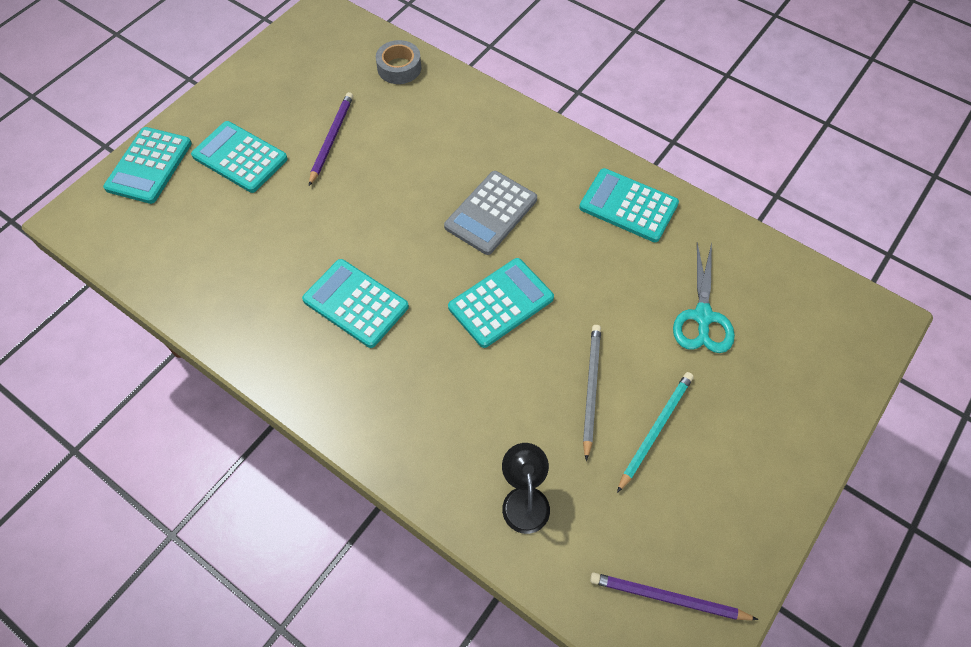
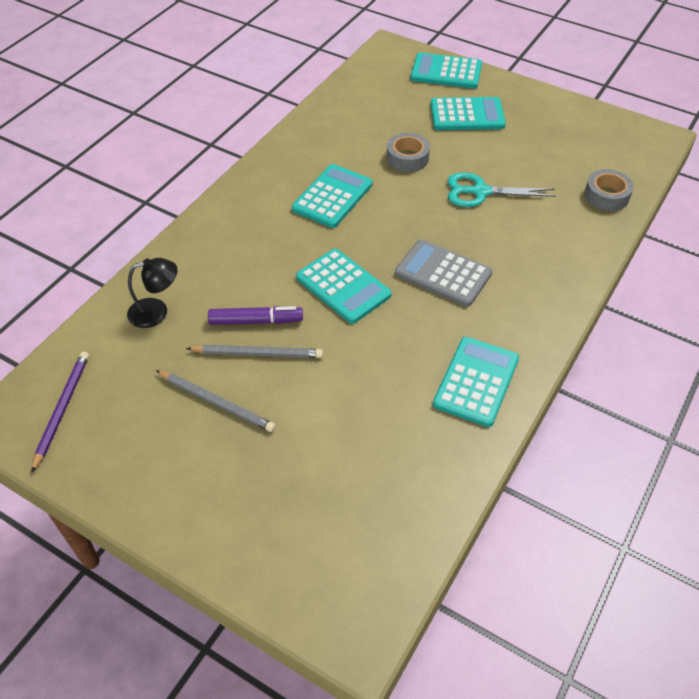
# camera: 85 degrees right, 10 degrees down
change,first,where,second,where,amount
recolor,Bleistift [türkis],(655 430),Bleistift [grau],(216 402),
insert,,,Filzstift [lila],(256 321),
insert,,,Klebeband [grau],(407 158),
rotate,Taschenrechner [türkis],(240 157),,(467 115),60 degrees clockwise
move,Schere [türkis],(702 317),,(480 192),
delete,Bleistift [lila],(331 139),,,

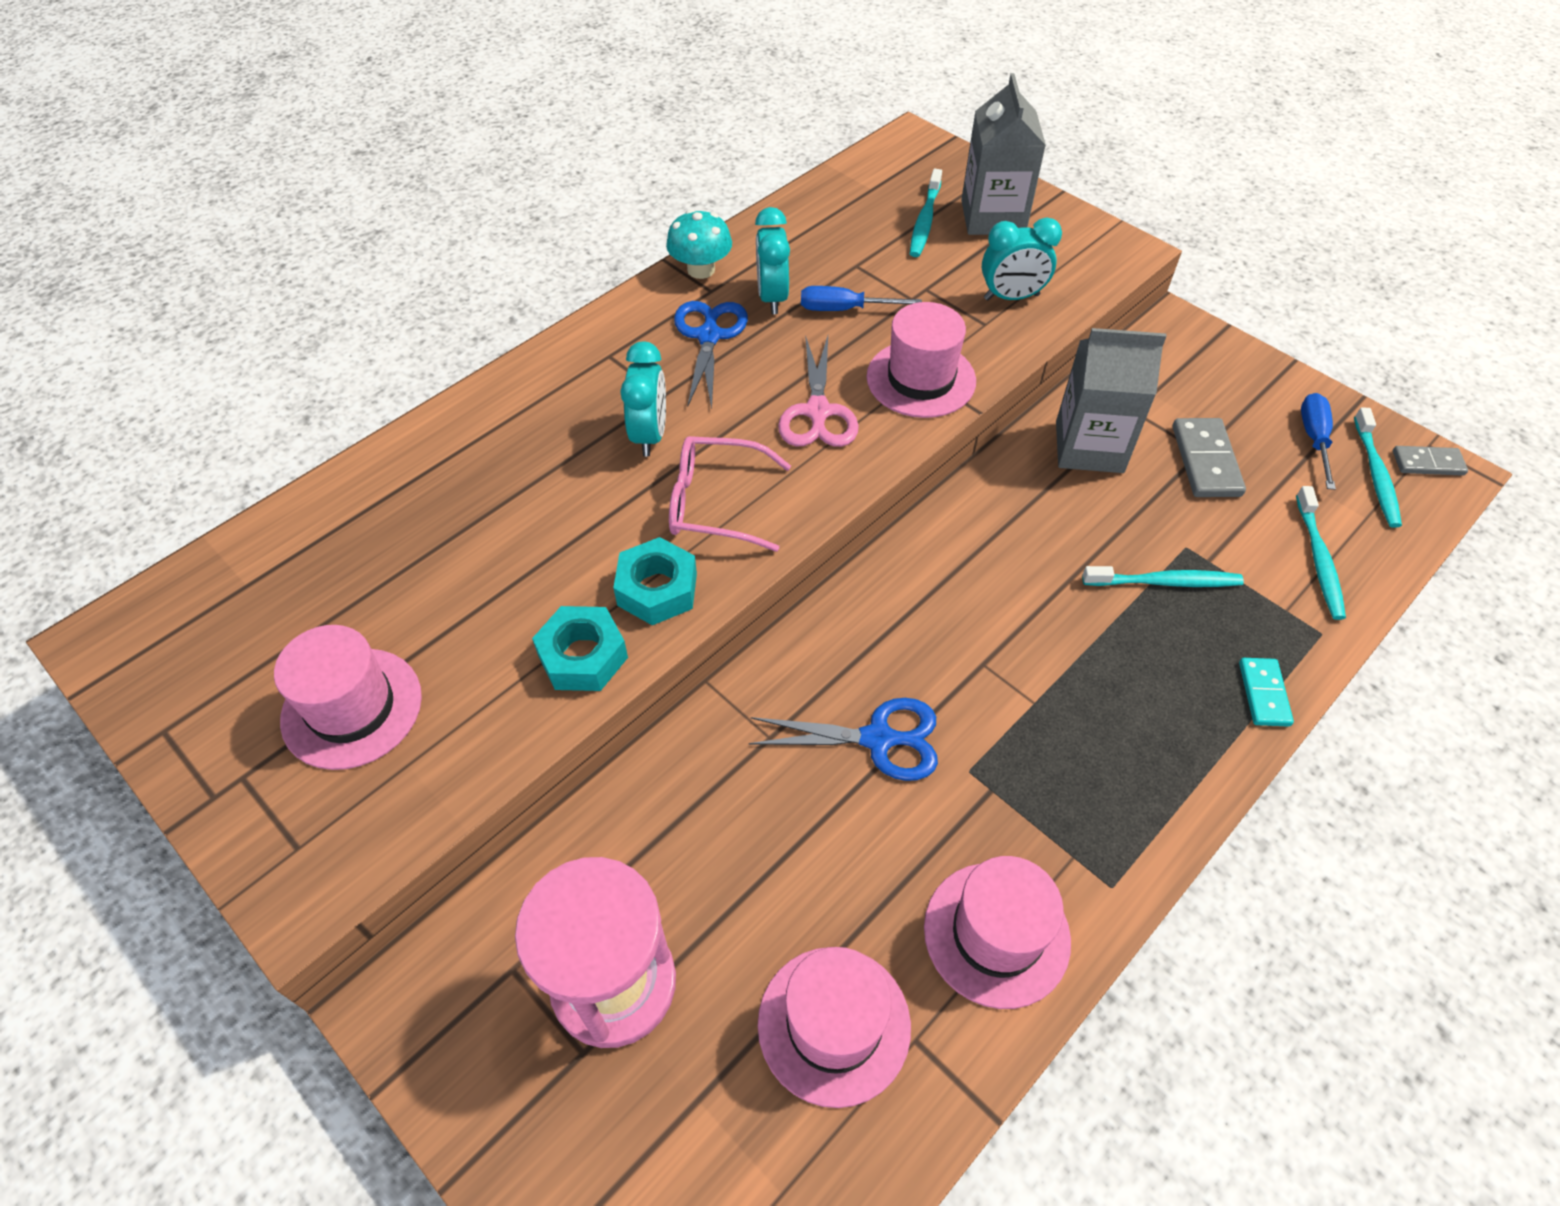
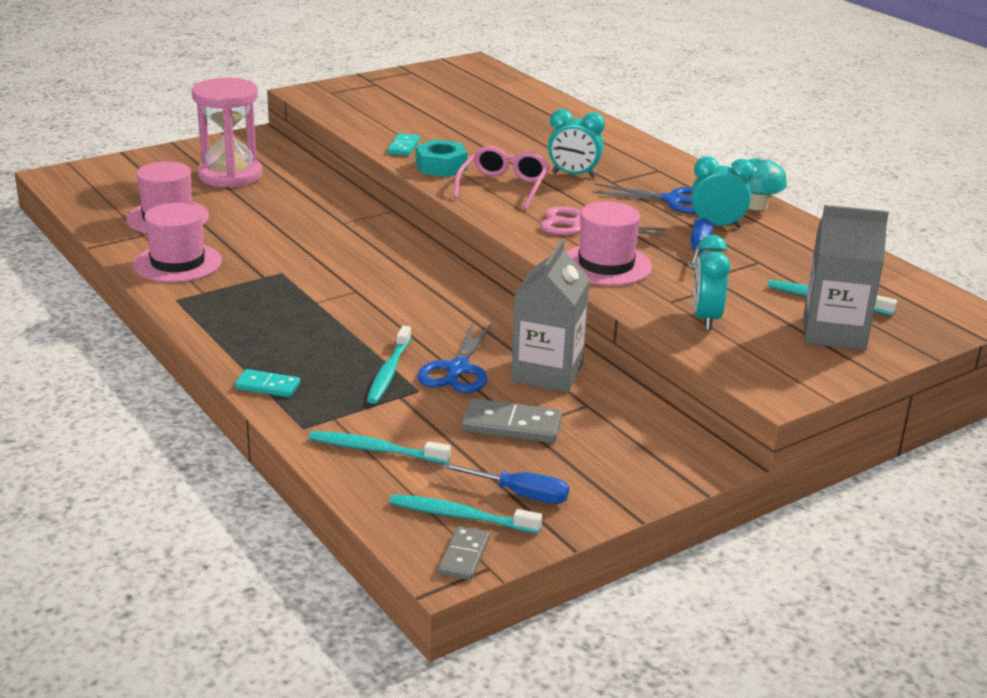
# camera: 100 degrees right, 25 degrees down
change,first,where,second,where,amount
replace,Sechskantmutter [türkis],(583 656),Dominostein [türkis],(403 147),
move,Schere [blau],(877 739),,(457 369),
delete,Hut [rosa],(352 708),,,

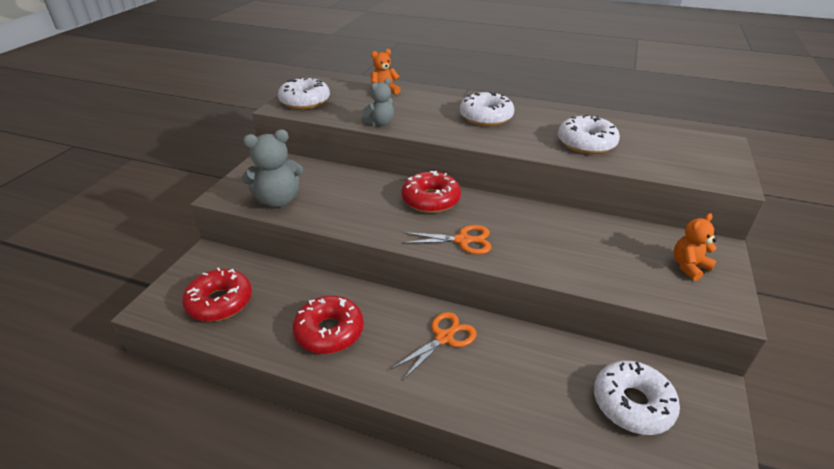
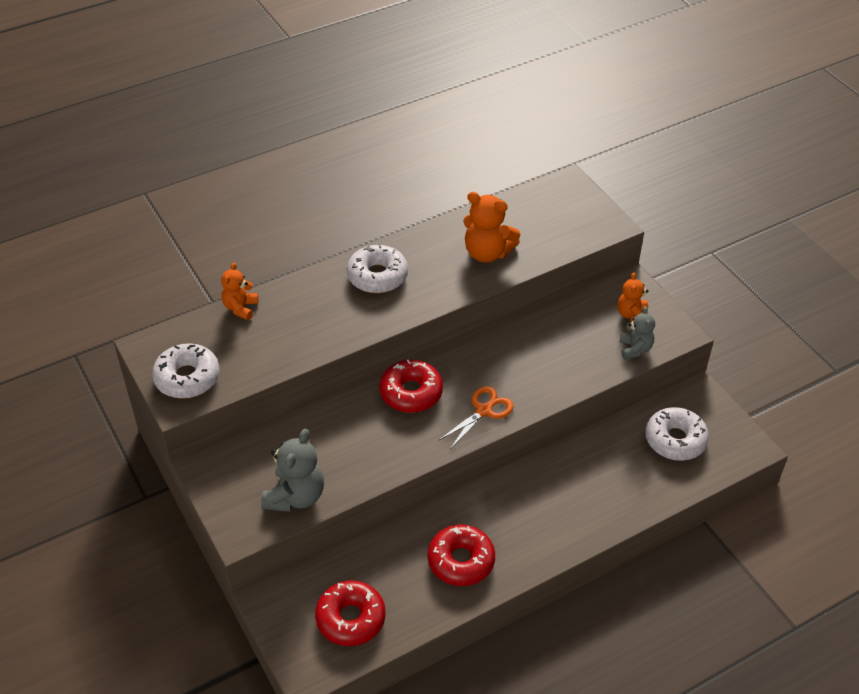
# camera: 50 degrees left, 10 degrees up
change,first,where,second,where,amount
replace,Donut [weiß],(586 143),Teddybär [orange],(487 253),
move,Teddybär [grau],(380 123),,(635 349),
delete,Schere [orange],(444 337),,,

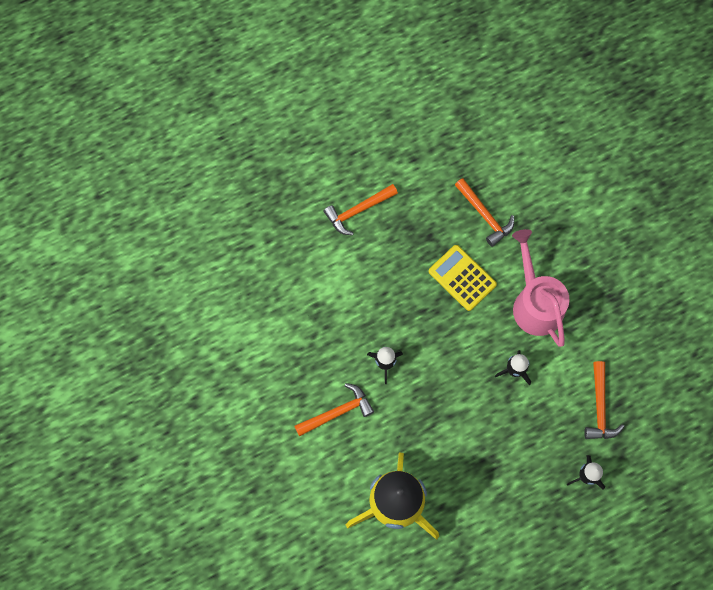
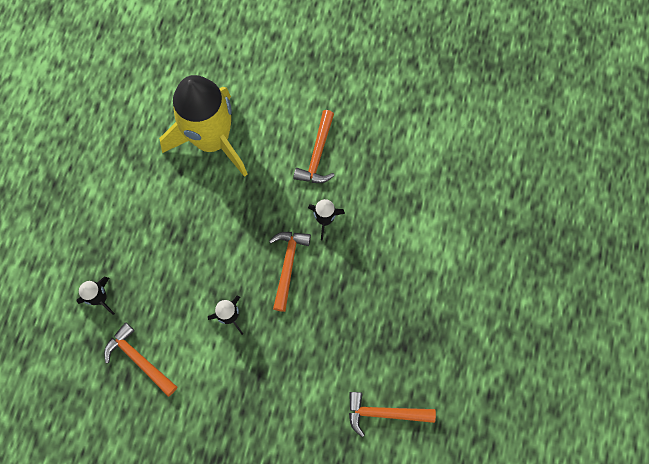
# camera: 130 degrees right, 0 degrees up
change,first,where,second,where,amount
move,Hammer [orange],(358 211),,(288 265),
delete,Taschenrechner [gelb],(462 278),,,
delete,Gießkanne [rosa],(535 303),,,

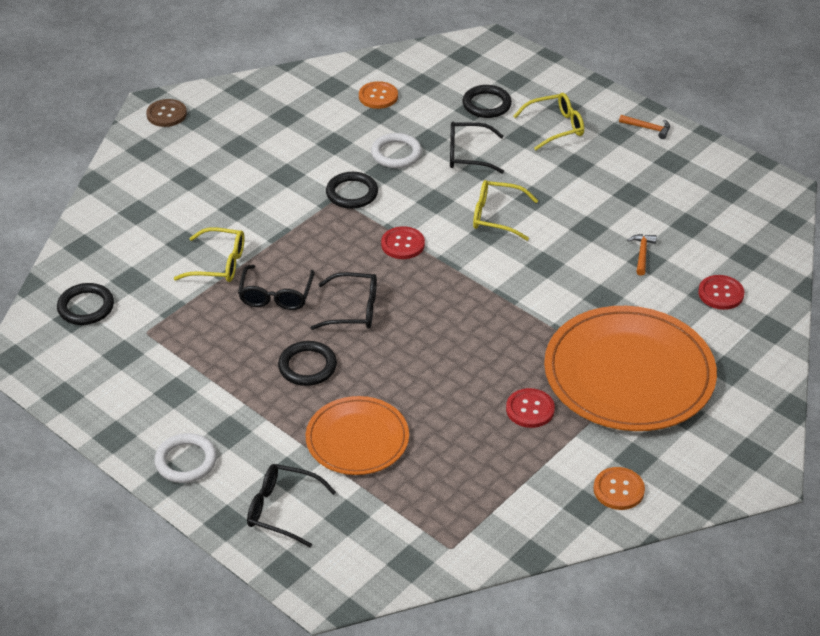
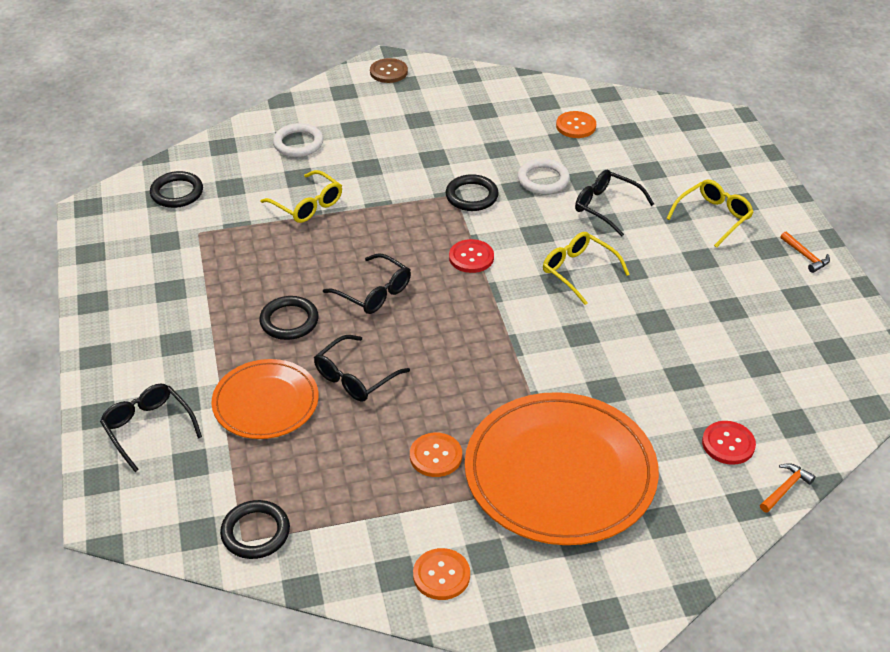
# camera: 35 degrees right, 0 degrees up
change,first,where,second,where,amount
move,Ring [schwarz],(486 104),,(255 532),
move,Ring [weiß],(186 461),,(298 143),
move,Brille [schwarz],(276 295),,(355 377),
recolor,Knopf [rot],(530 409),Knopf [orange],(435 456),
rotate,Brille [gelb],(555 127),,(713 217),60 degrees counterclockwise
move,Hammer [orange],(642 253),,(785 488),

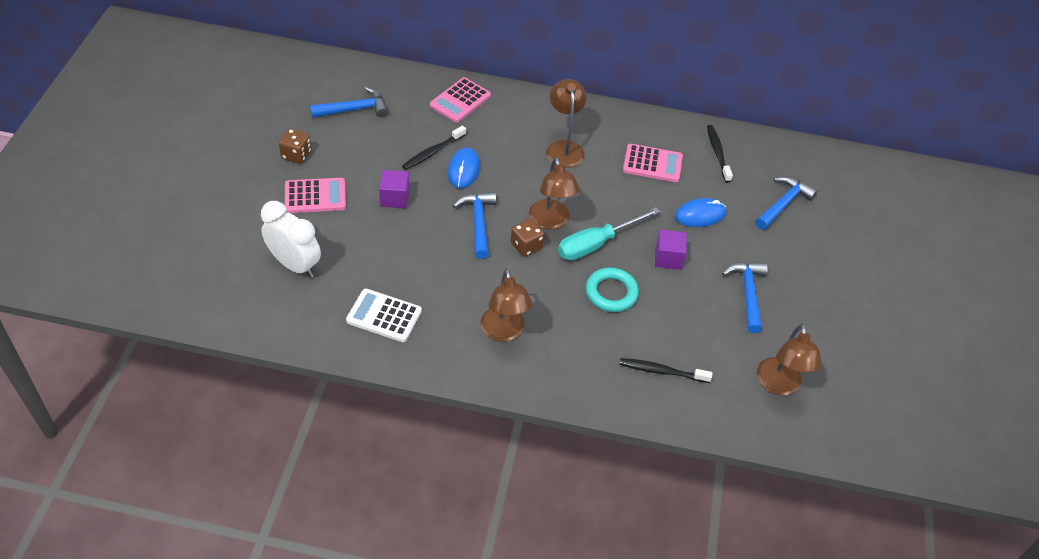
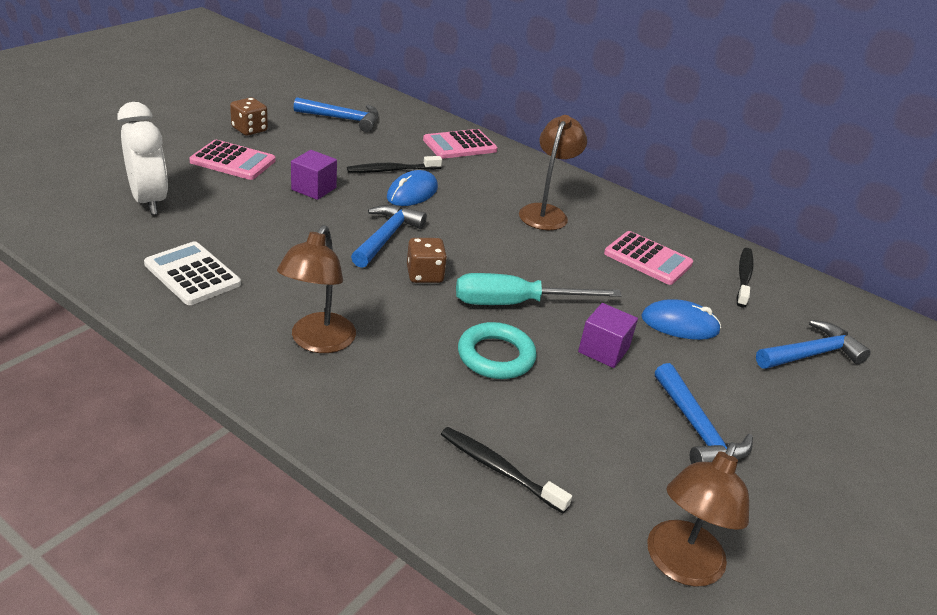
# camera: 25 degrees right, 15 degrees down
change,first,where,second,where,amount
rotate,Hammer [blau],(747 293),,(697 430),135 degrees clockwise
delete,Lampe [braun],(551 221),,,

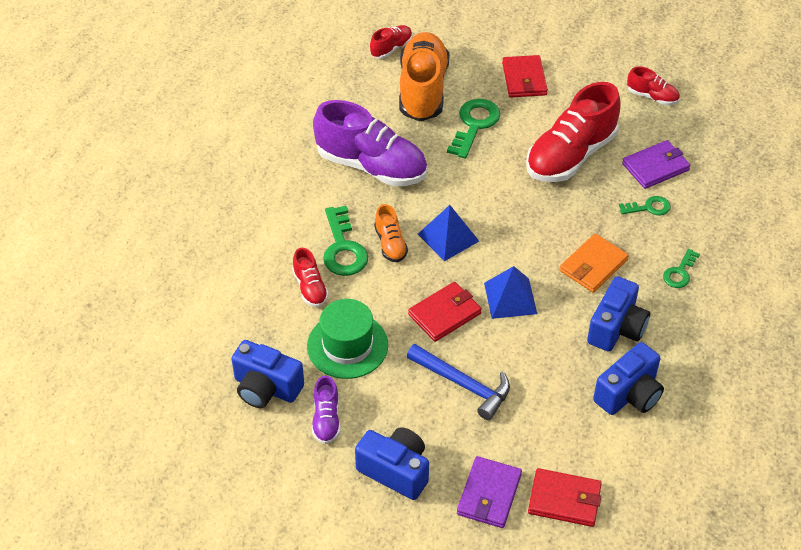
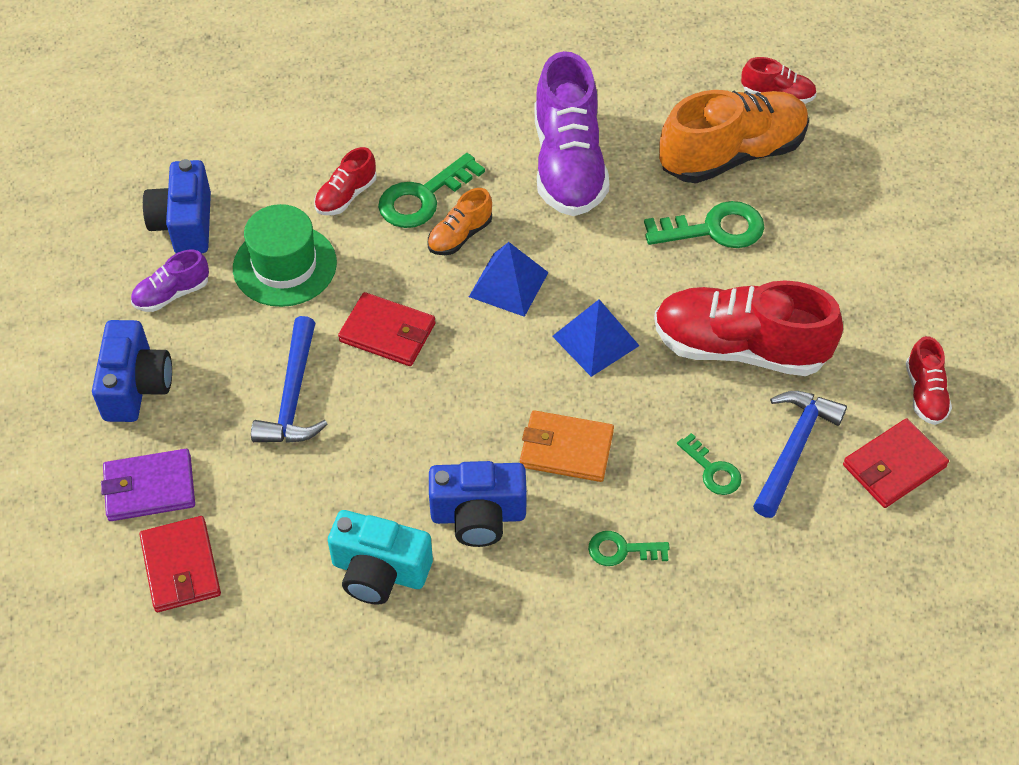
# camera: 60 degrees right, 5 degrees up
change,first,where,second,where,amount
recolor,Kamera [blau],(629 394),Kamera [türkis],(379 571),
move,Pyramide [blau],(510 298),,(595 340),
replace,Geldbörse [lila],(655 167),Hammer [blau],(793 449),
move,Geldbörse [rot],(524 79),,(893 466),

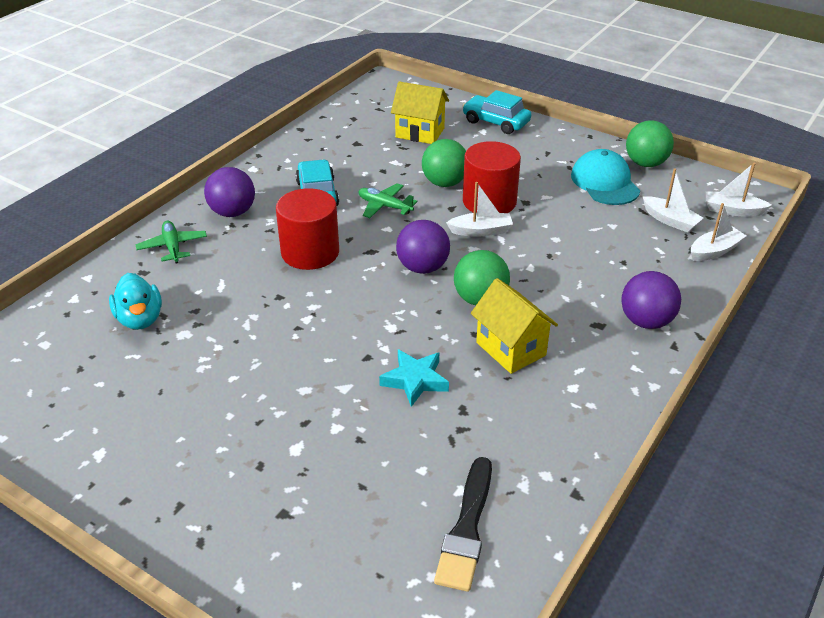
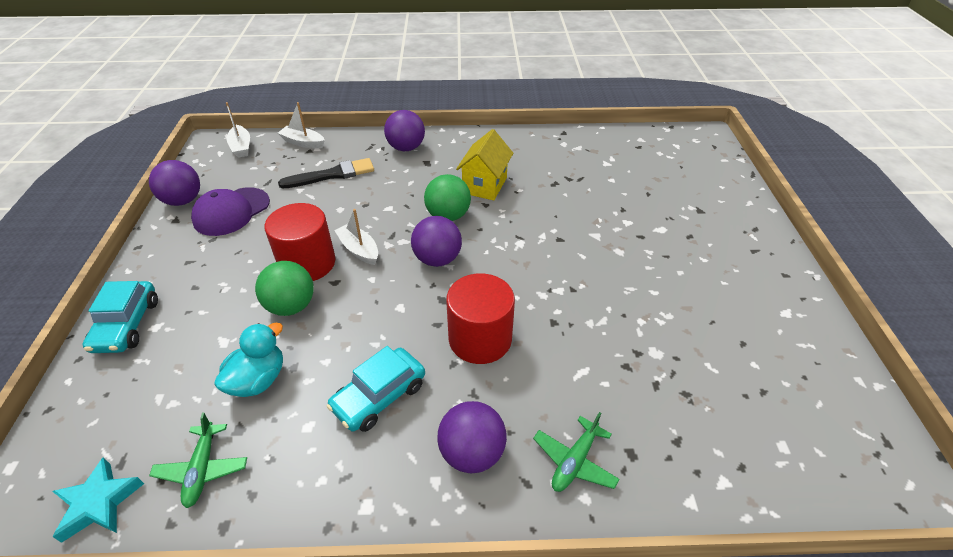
# camera: 125 degrees left, 5 degrees up
change,first,where,second,where,amount
move,Stern [türkis],(415 380),,(99 503),
recolor,Ball [grün],(645 163),Ball [lila],(183 201),
move,Flugzeug [grün],(385 206),,(202 469),
recolor,Kappe [türkis],(605 182),Kappe [lila],(231 212),
move,Ente [türkis],(140 319),,(258 380),
move,Pinsel [schwarz],(466 528),,(332 175),
delete,Haus [gelb],(420 133),,,
delete,Boot [weiß],(670 220),,,

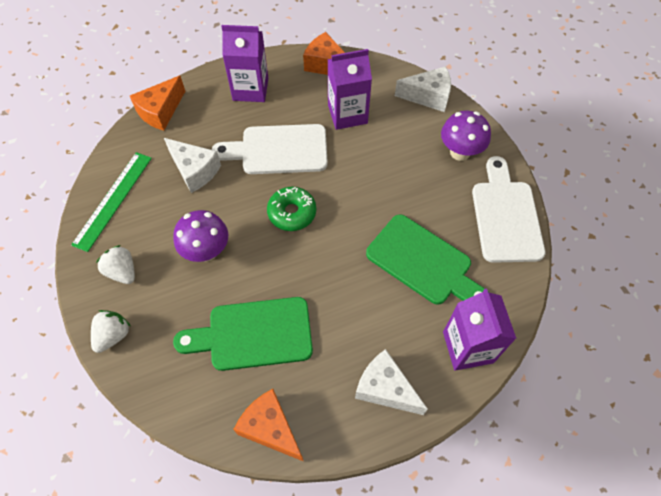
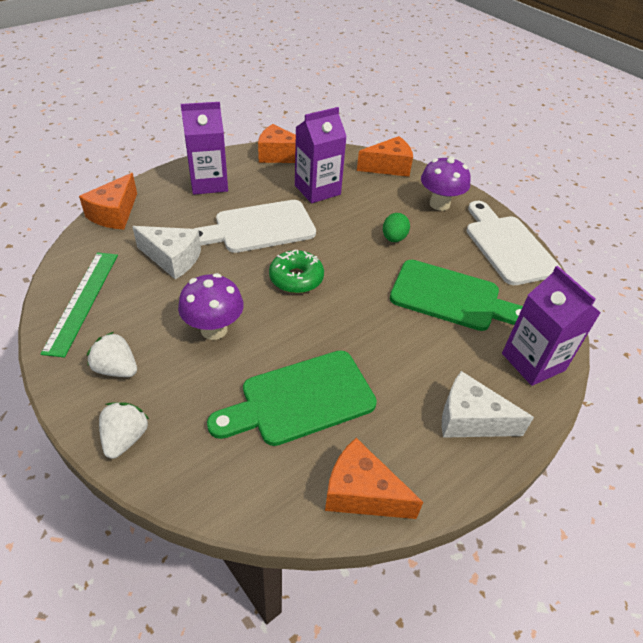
# camera: 20 degrees left, 15 degrees down
change,first,where,second,where,amount
recolor,Käse [weiß],(428 96),Käse [orange],(388 167),
insert,,,Ei [grün],(394 238),

